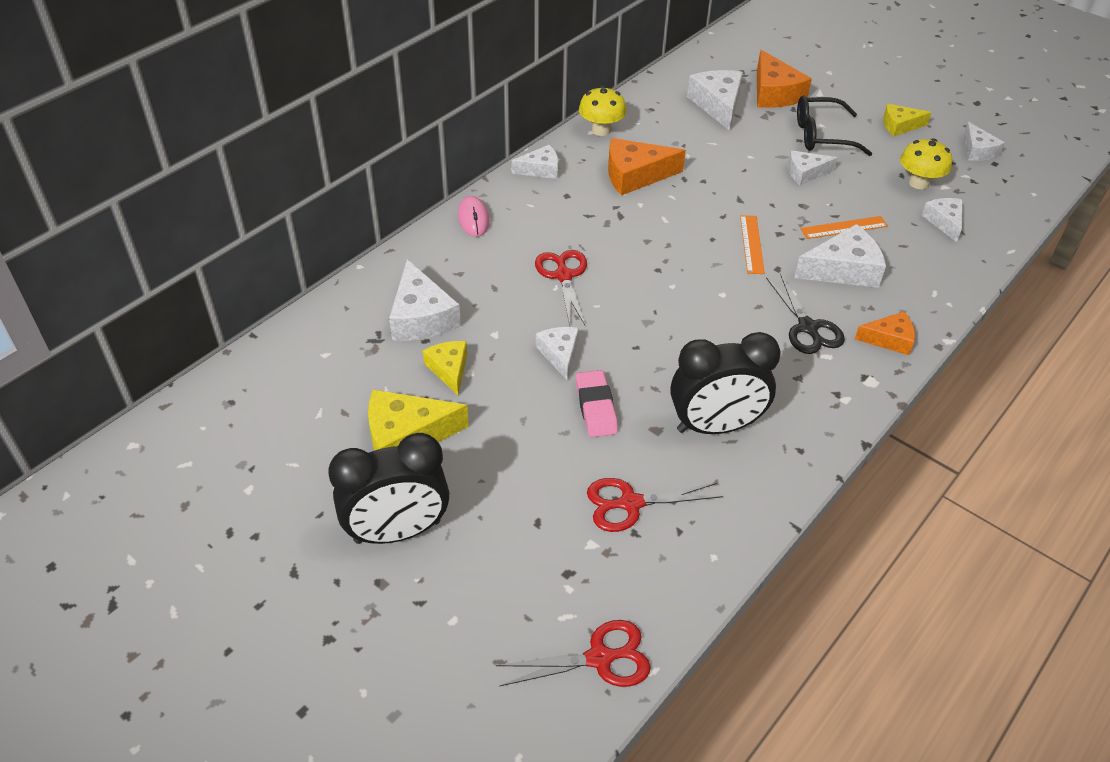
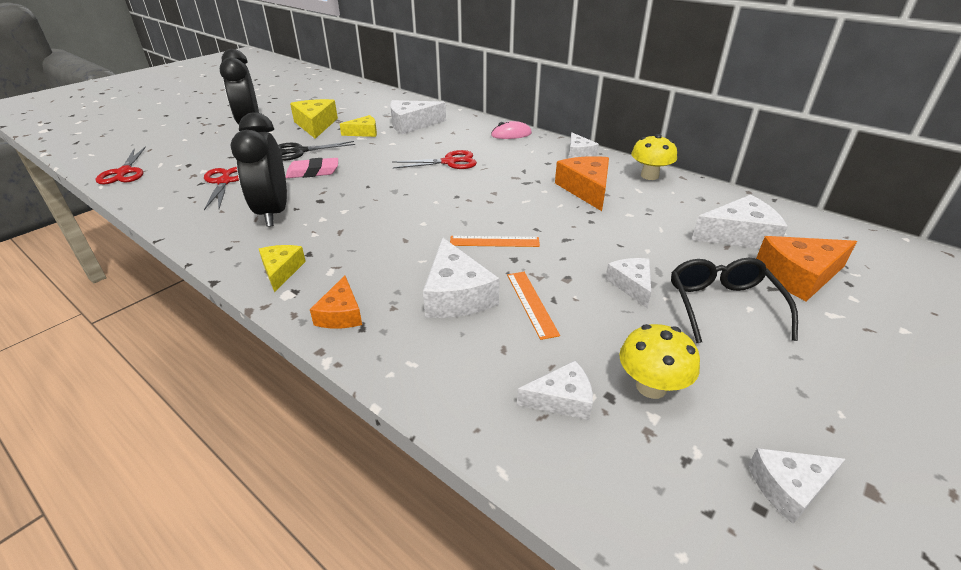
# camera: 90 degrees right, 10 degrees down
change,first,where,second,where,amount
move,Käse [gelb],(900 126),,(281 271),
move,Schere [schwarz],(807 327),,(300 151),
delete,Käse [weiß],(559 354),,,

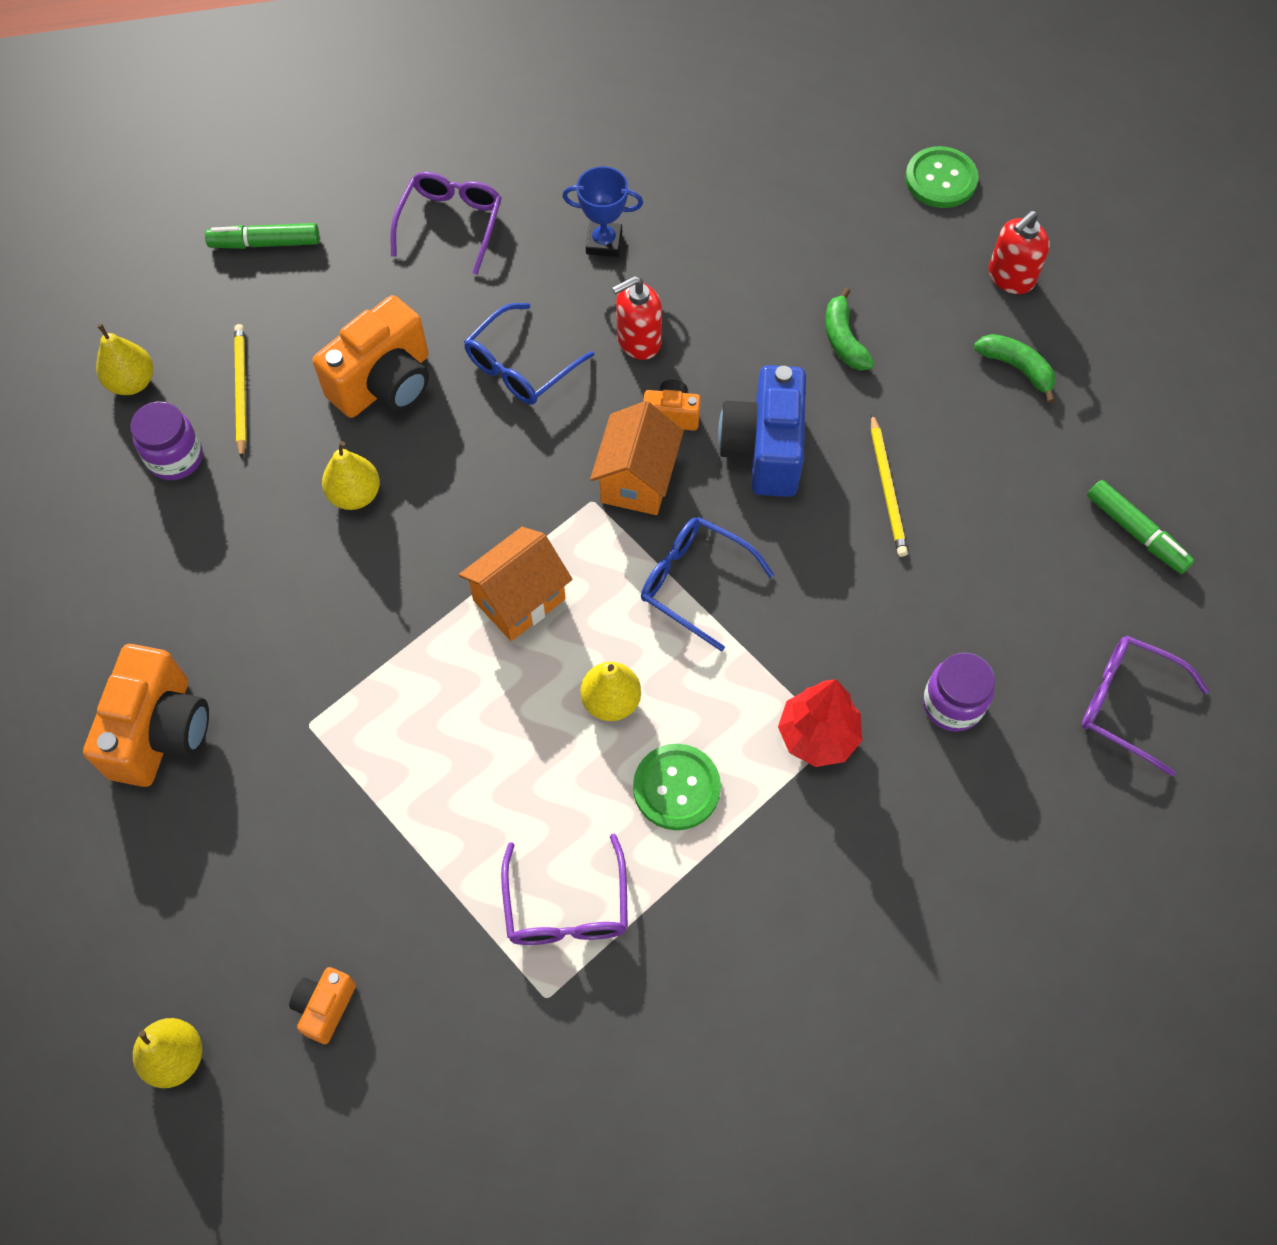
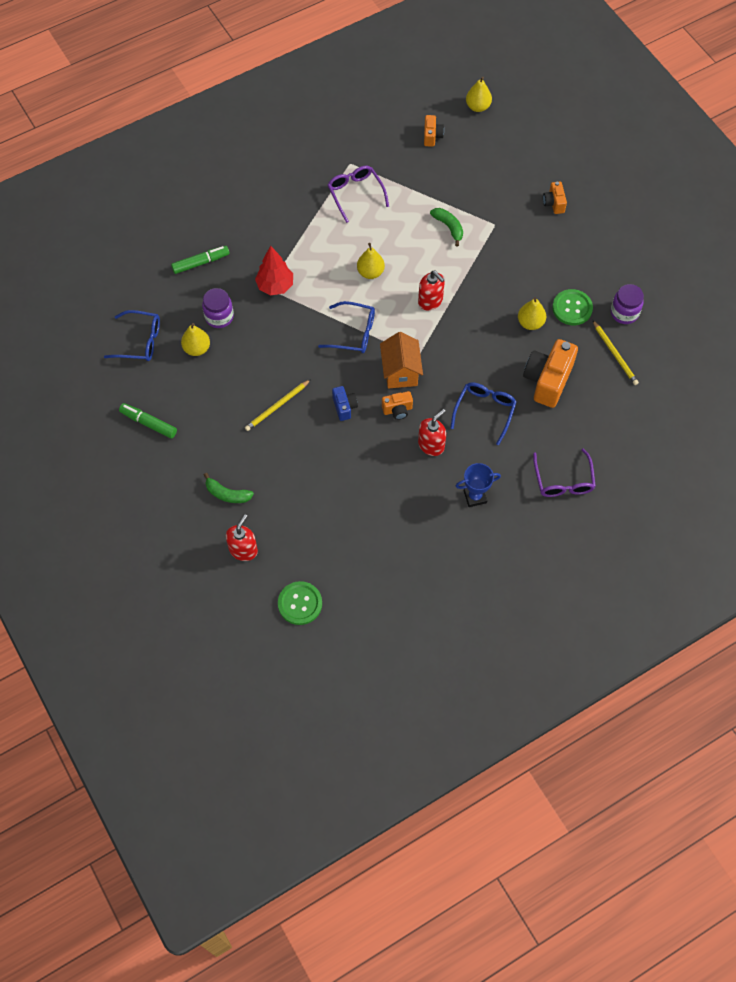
# camera: 160 degrees right, 0 degrees up
change,first,where,second,where,amount
recolor,Brille [lila],(1127 704),Brille [blau],(140 341),
move,Filzstift [grün],(265 243),,(201 263),
move,Birne [gelb],(132 382),,(197 348),
rotate,Bleistift [gelb],(887 488),,(277 406),105 degrees counterclockwise
resize,Kamera [blau],(764 449),,(344 407),x0.51
replace,Haus [orange],(519 599),Seifenspender [rot],(430 301),
move,Banane [grün],(843 340),,(449 227),
resize,Kamera [orange],(161 731),,(554 203),x0.51
move,Knopf [grün],(676 788),,(572 308),

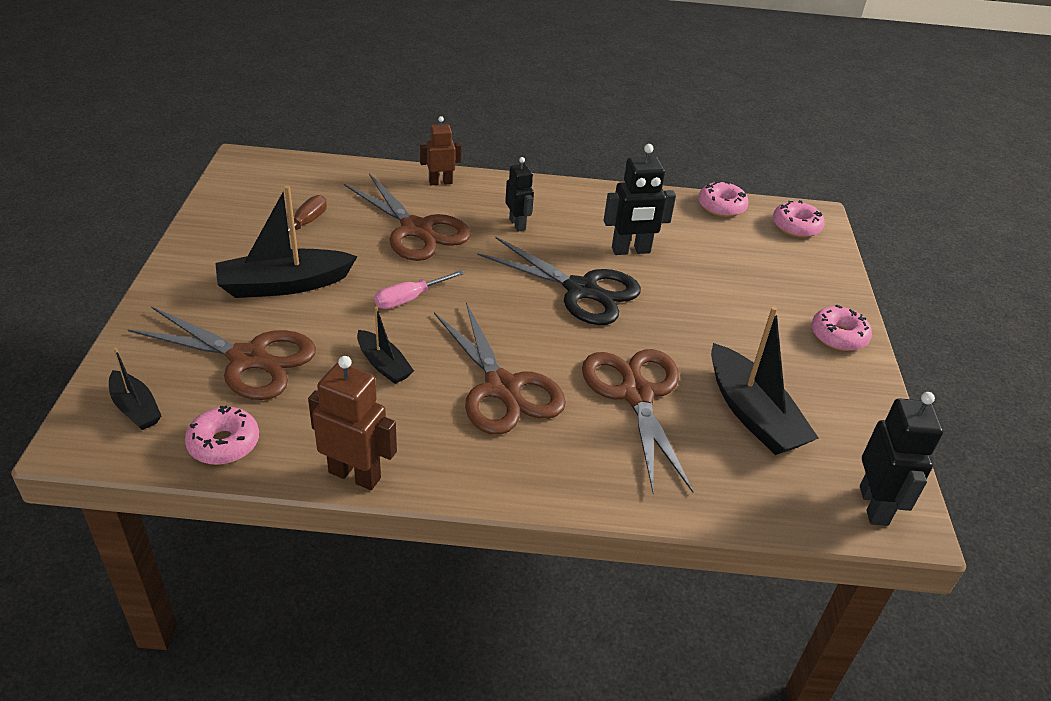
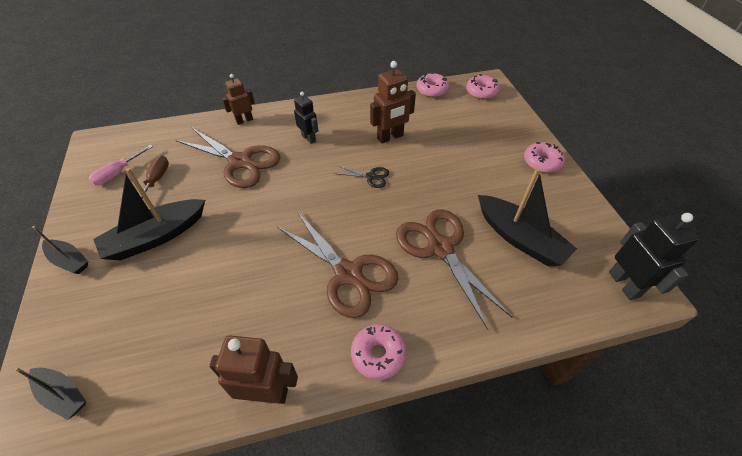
# camera: 15 degrees left, 10 degrees up
change,first,where,second,where,amount
move,Boot [schwarz],(383 364),,(69 260),
move,Schraubenzieher [rosa],(409 299),,(118 173),
resize,Schere [schwarz],(581 290),,(371 177),x0.46
move,Donut [rosa],(224 443),,(378 354),
recolor,Roboter [schwarz],(631 250),Roboter [braun],(390 137),
delete,Schere [braun],(248 359),,,

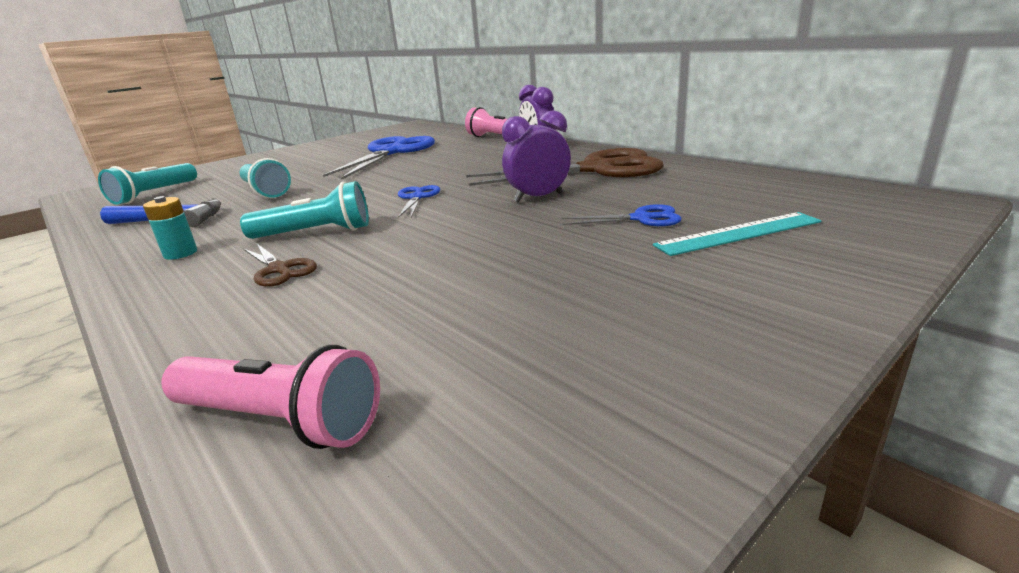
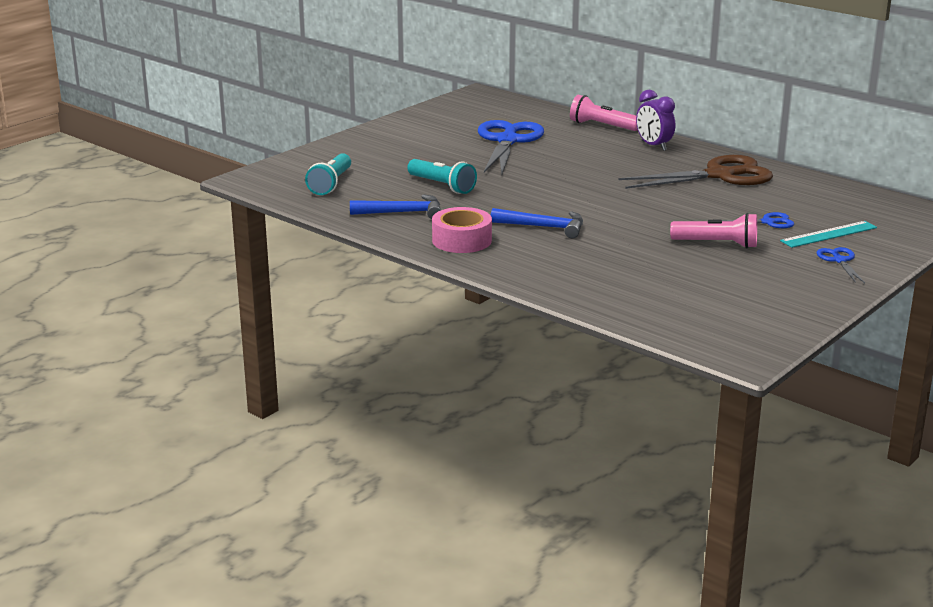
# camera: 10 degrees left, 0 degrees up
change,first,where,second,where,amount
replace,Batterie [türkis],(180 253),Klebeband [rosa],(461 240),
replace,Taschenlampe [türkis],(315 233),Hammer [blau],(544 227),
move,Taschenlampe [rosa],(280 420),,(717 244),
move,Schere [blau],(417 197),,(839 260),
delete,Schere [braun],(279 269),,,
delete,Wecker [lila],(538 198),,,

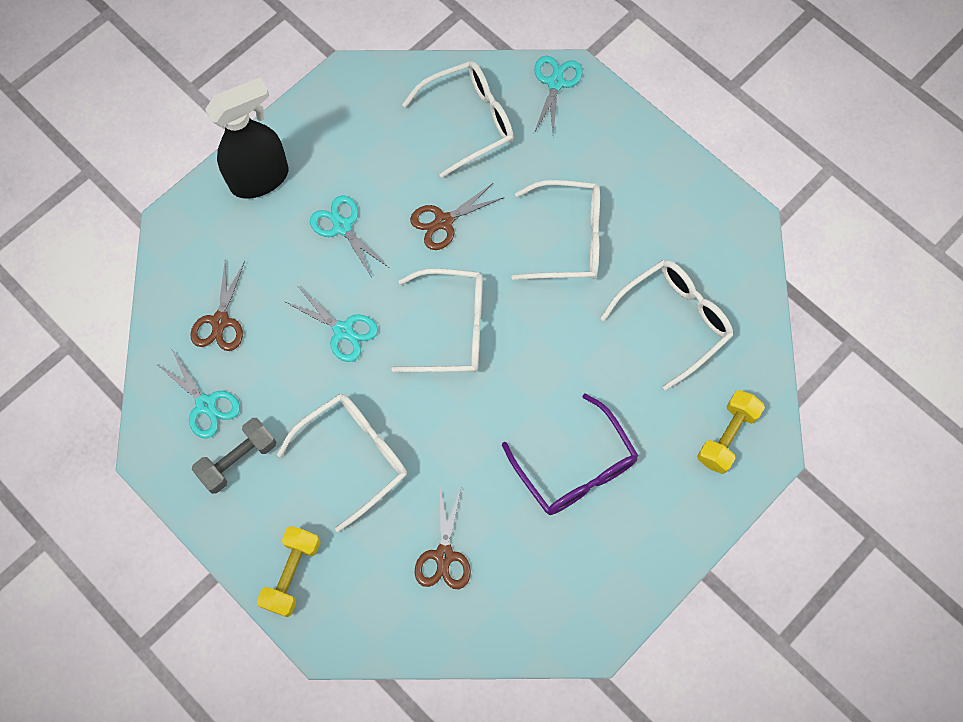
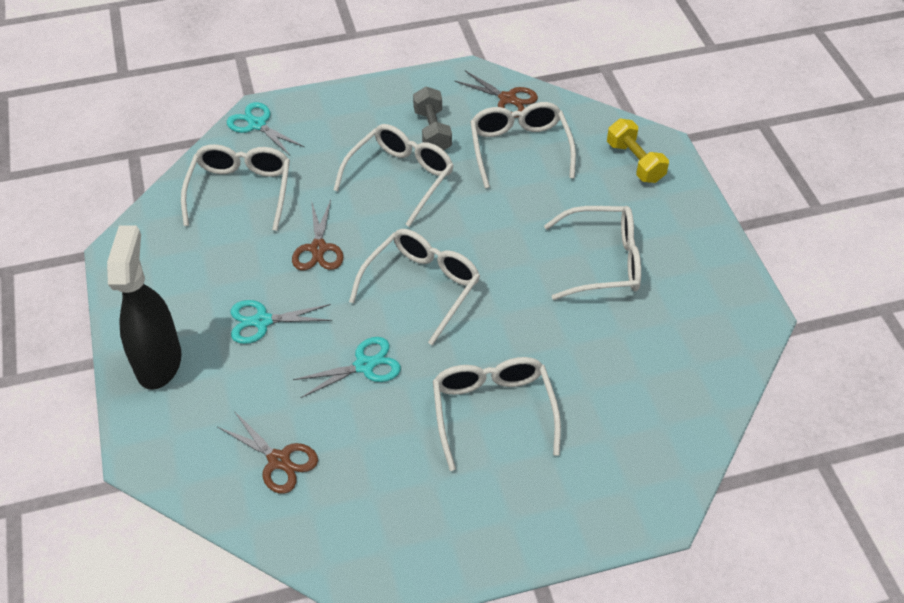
# camera: 60 degrees left, 20 degrees down
change,first,where,second,where,amount
move,Hantel [grau],(238 459),,(432 131),
move,Schere [braun],(444 555),,(507 99),
recolor,Brille [lila],(576 468),Brille [weiß],(604 262),
delete,Schere [türkis],(206 404),,,
delete,Hantel [gelb],(292 574),,,

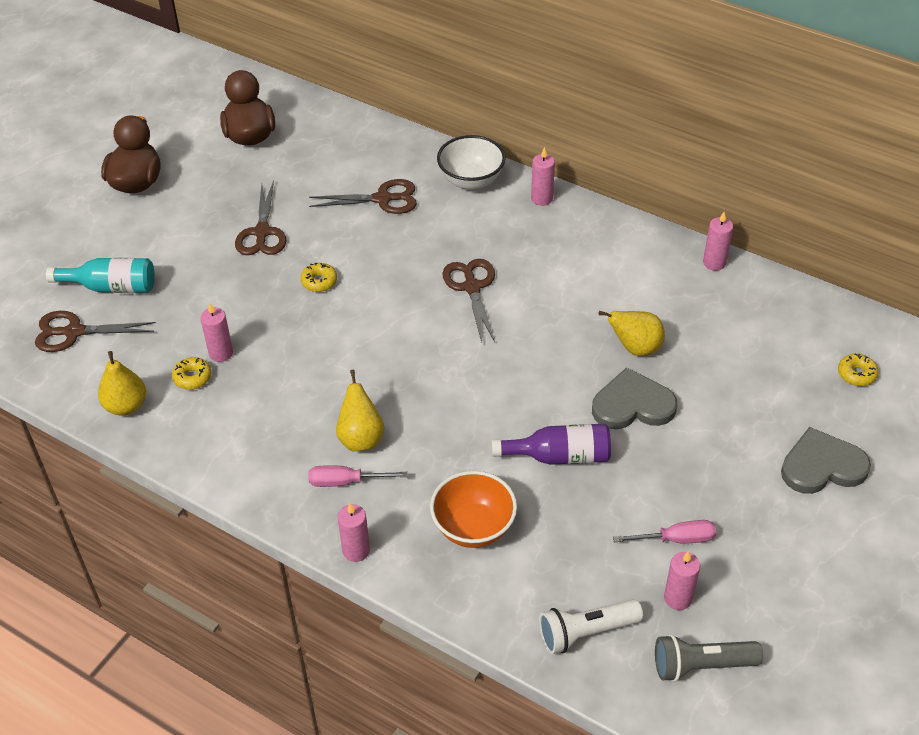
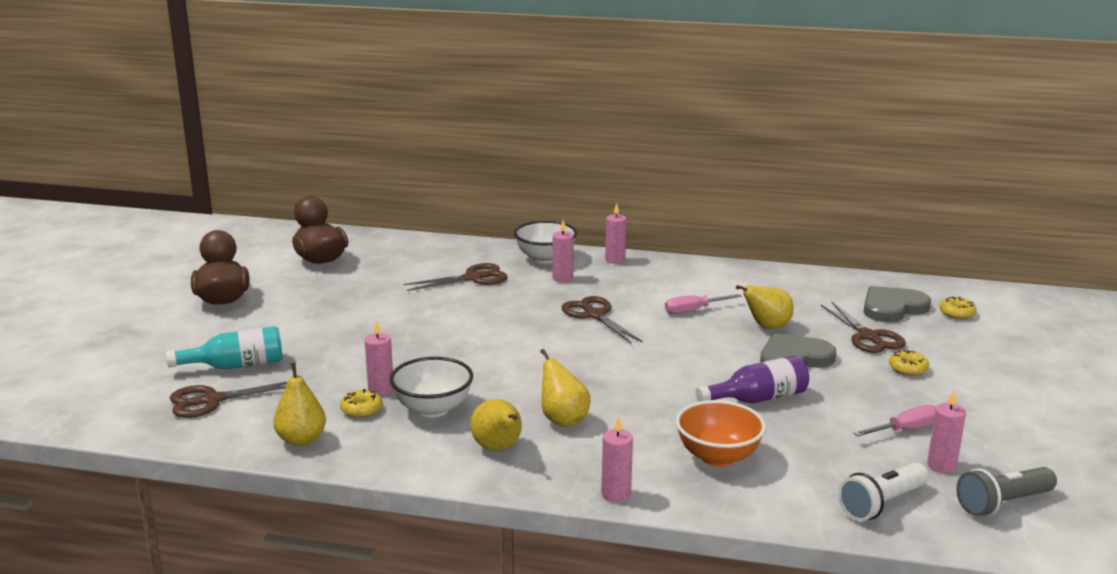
# camera: 20 degrees left, 25 degrees down
change,first,where,second,where,amount
insert,,,Schüssel [weiß],(433 409),
insert,,,Birne [gelb],(498 448),
move,Kerze [rosa],(714 263),,(562 278),
move,Schraubenzieher [rosa],(345 482),,(693 310),
move,Schere [braun],(262 232),,(868 336),
move,Herz [grau],(822 466),,(892 308),
move,Donut [gelb],(319 281),,(908 369),

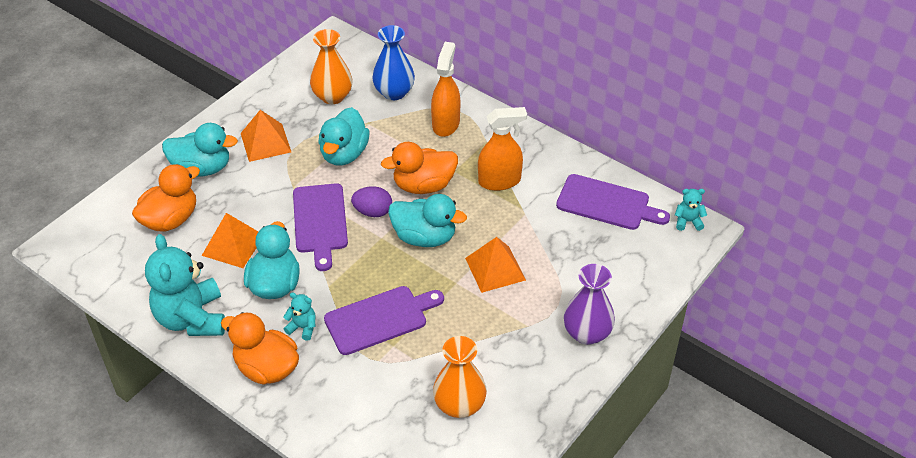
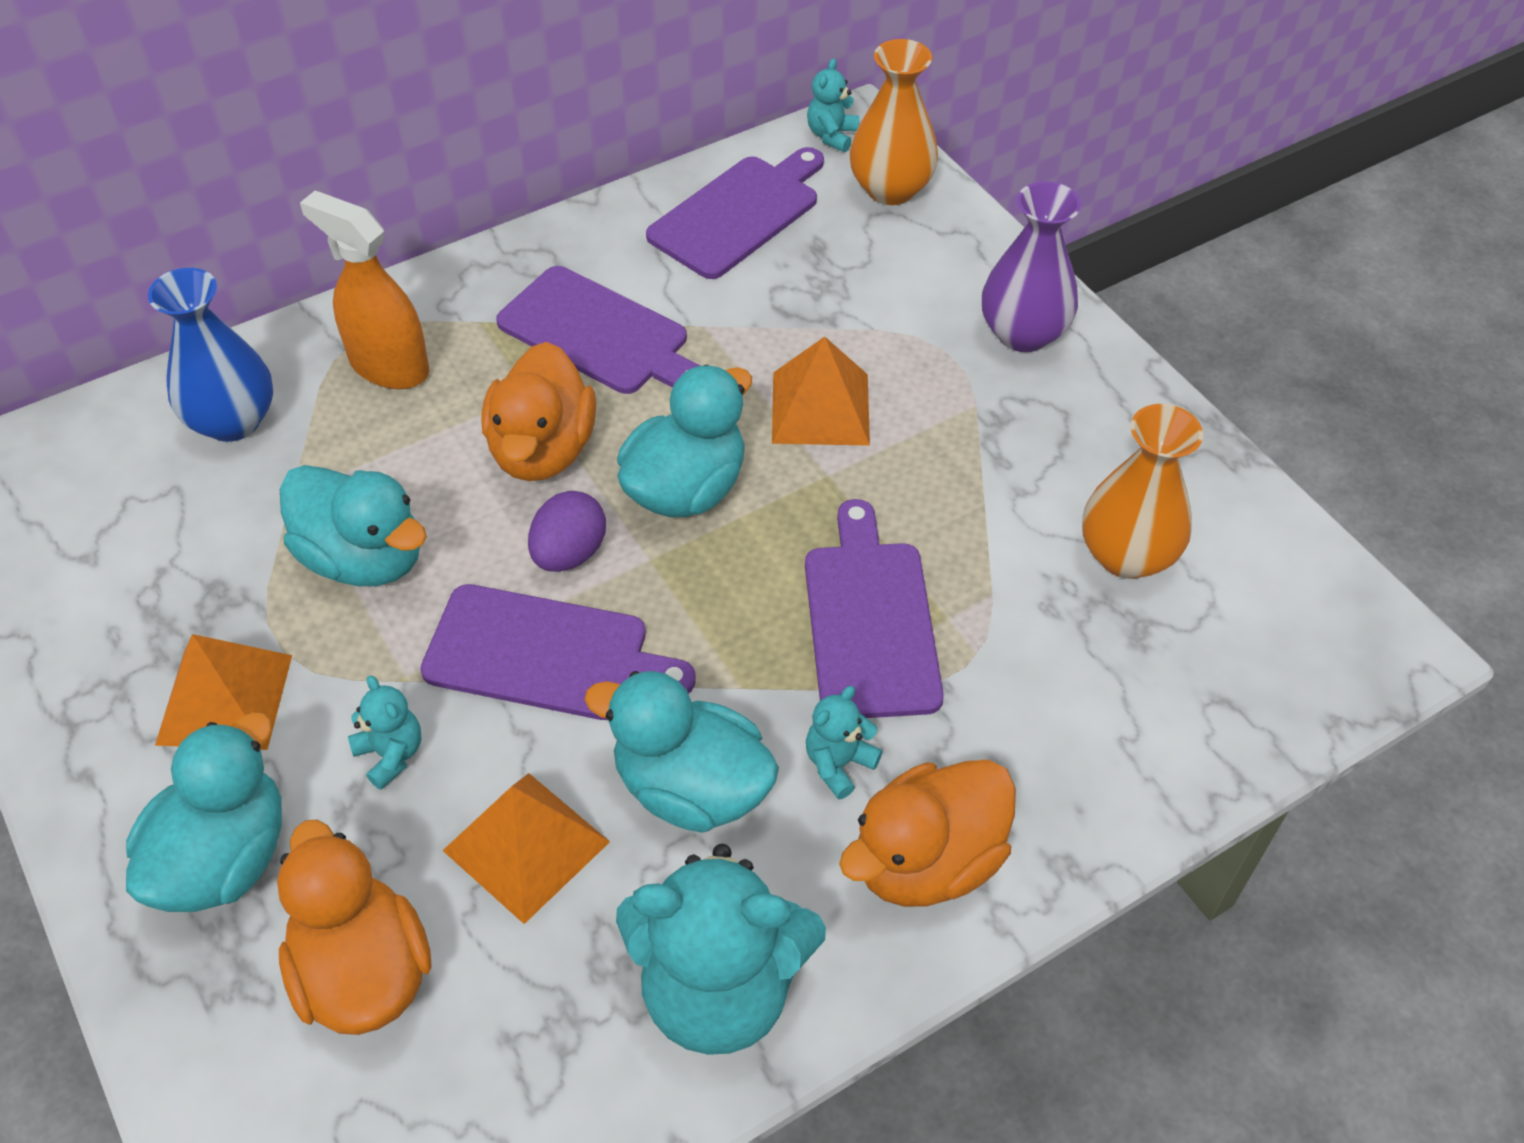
# camera: 70 degrees left, 5 degrees up
change,first,where,second,where,amount
insert,,,Teddybär [türkis],(391 754),
replace,Sprühflasche [orange],(500 181),Schneidebrett [lila],(599 334),
move,Vase [orange],(332 96),,(890 189),

